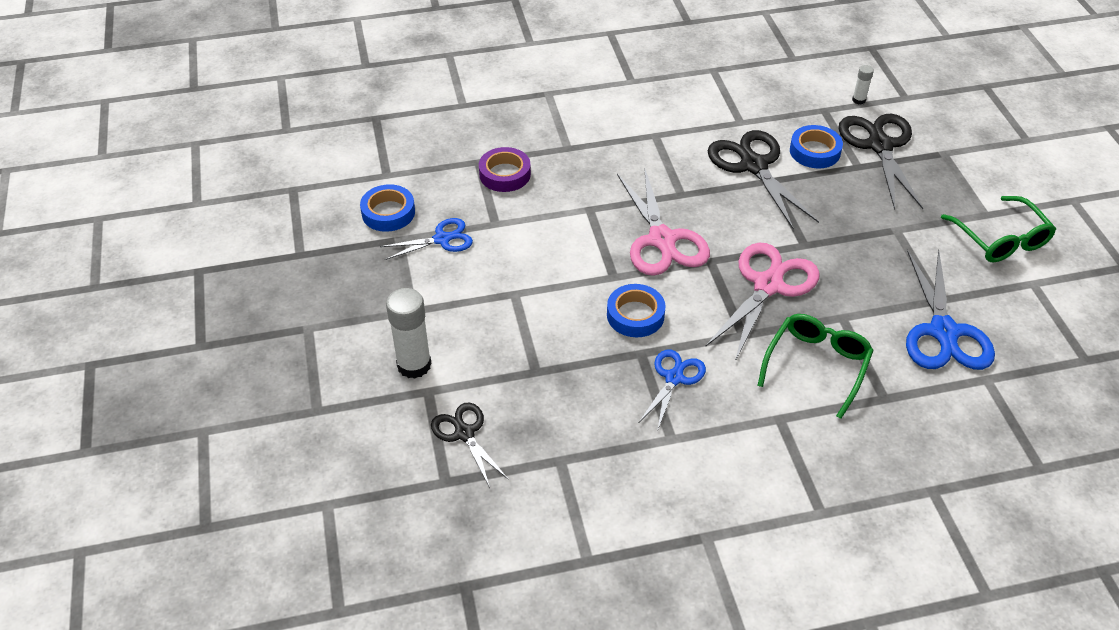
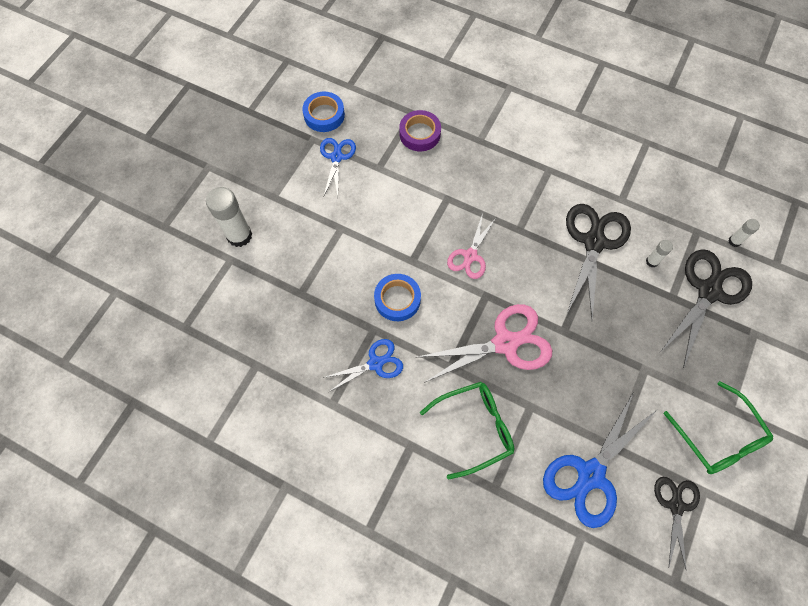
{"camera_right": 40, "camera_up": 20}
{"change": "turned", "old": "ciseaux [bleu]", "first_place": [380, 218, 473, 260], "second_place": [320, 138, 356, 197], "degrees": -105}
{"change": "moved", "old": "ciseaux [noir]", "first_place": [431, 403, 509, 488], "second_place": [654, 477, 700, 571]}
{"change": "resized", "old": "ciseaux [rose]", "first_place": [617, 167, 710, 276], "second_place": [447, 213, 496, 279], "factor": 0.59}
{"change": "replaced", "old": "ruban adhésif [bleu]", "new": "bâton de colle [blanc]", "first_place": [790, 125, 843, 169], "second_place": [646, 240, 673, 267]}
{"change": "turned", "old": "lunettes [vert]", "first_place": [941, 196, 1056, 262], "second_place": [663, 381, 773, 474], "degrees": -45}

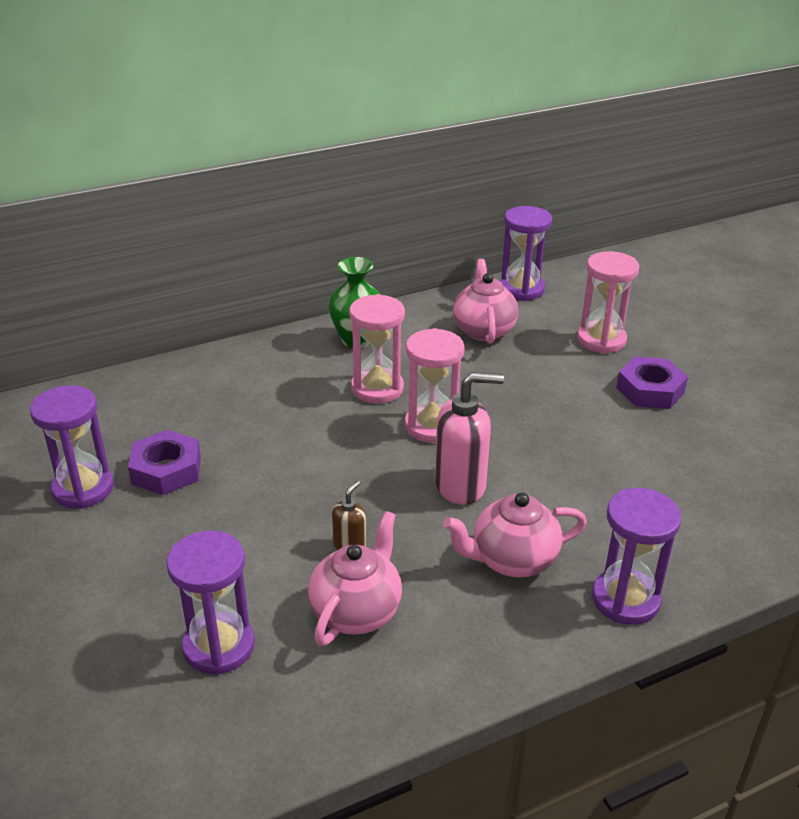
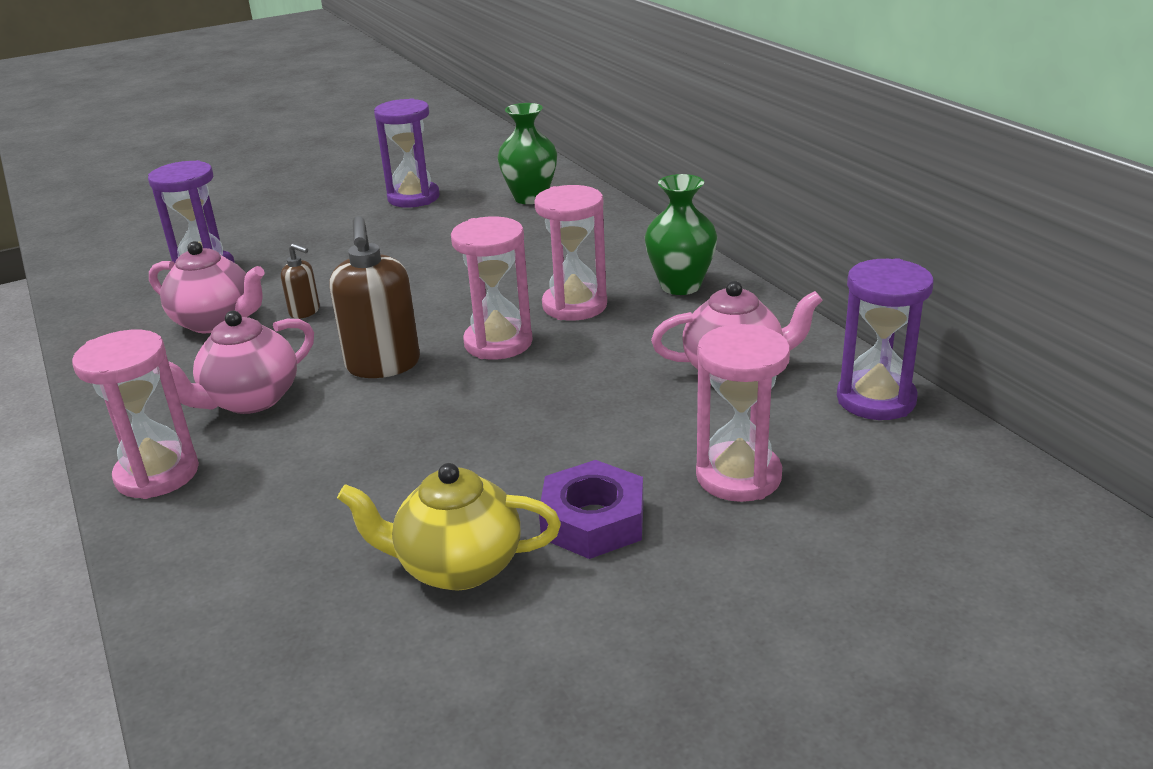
{"camera_right": 90, "camera_up": -5}
{"change": "removed", "old": "écrou [violet]", "first_place": [128, 430, 201, 495]}
{"change": "recoloured", "old": "distributeur de savon [rose]", "new": "distributeur de savon [marron]", "first_place": [435, 372, 504, 505], "second_place": [329, 216, 420, 378]}
{"change": "turned", "old": "théière [rose]", "first_place": [443, 492, 587, 578], "second_place": [168, 311, 314, 414], "degrees": -120}
{"change": "recoloured", "old": "sablier [violet]", "new": "sablier [rose]", "first_place": [592, 488, 682, 625], "second_place": [72, 330, 199, 499]}
{"change": "added", "new": "théière [jaune]", "second_place": [337, 463, 561, 590]}
{"change": "added", "new": "vase [vert]", "second_place": [497, 103, 557, 204]}

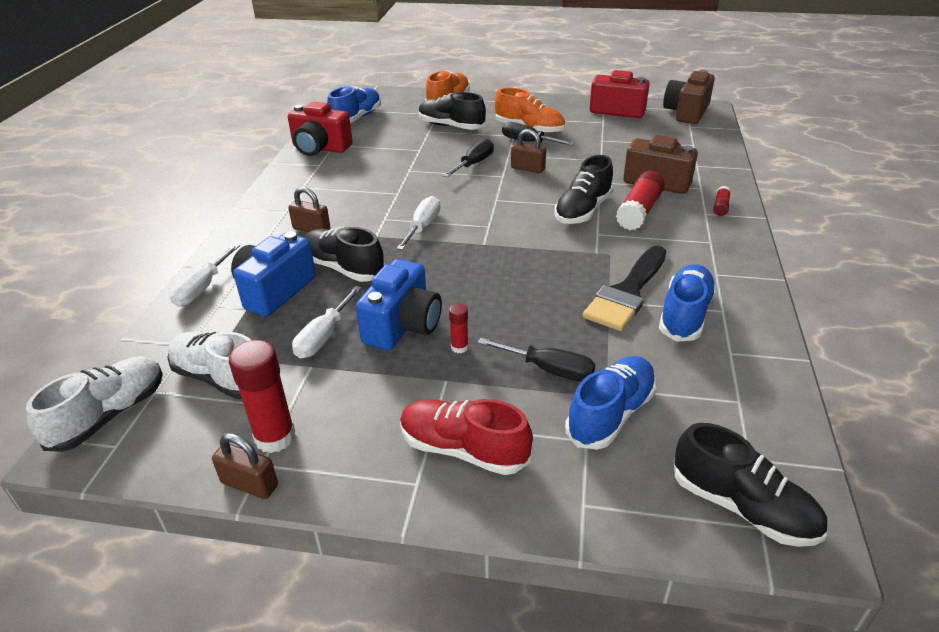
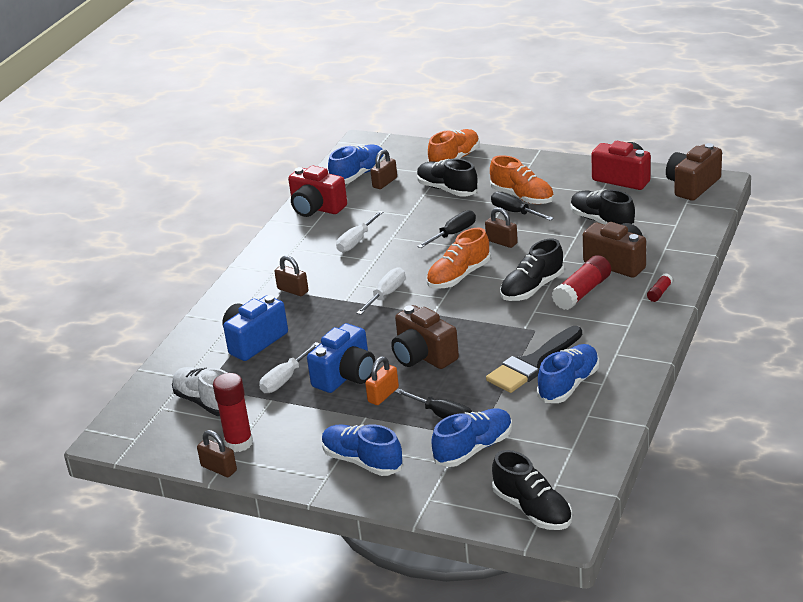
{"camera_right": 15, "camera_up": -5}
{"change": "removed", "old": "chaussure [blanc]", "first_place": [26, 356, 163, 452]}
{"change": "moved", "old": "tournevis [blanc]", "first_place": [170, 244, 240, 307], "second_place": [336, 211, 383, 252]}
{"change": "moved", "old": "chaussure [noir]", "first_place": [304, 227, 385, 282], "second_place": [571, 189, 635, 225]}
{"change": "recoloured", "old": "chaussure [rouge]", "new": "chaussure [bleu]", "first_place": [400, 399, 533, 475], "second_place": [322, 424, 403, 476]}
{"change": "replaced", "old": "bâton de colle [rouge]", "new": "cadenas [orange]", "first_place": [449, 304, 468, 353], "second_place": [365, 356, 399, 405]}
{"change": "added", "new": "cadenas [marron]", "second_place": [371, 149, 397, 189]}
{"change": "added", "new": "appareil photo [marron]", "second_place": [391, 305, 459, 369]}
{"change": "added", "new": "chaussure [orange]", "second_place": [427, 228, 491, 289]}

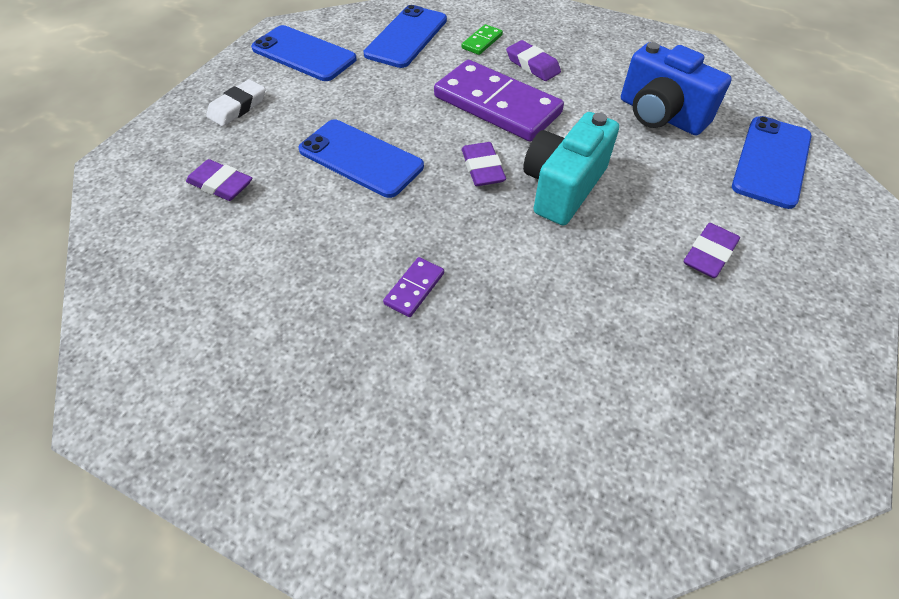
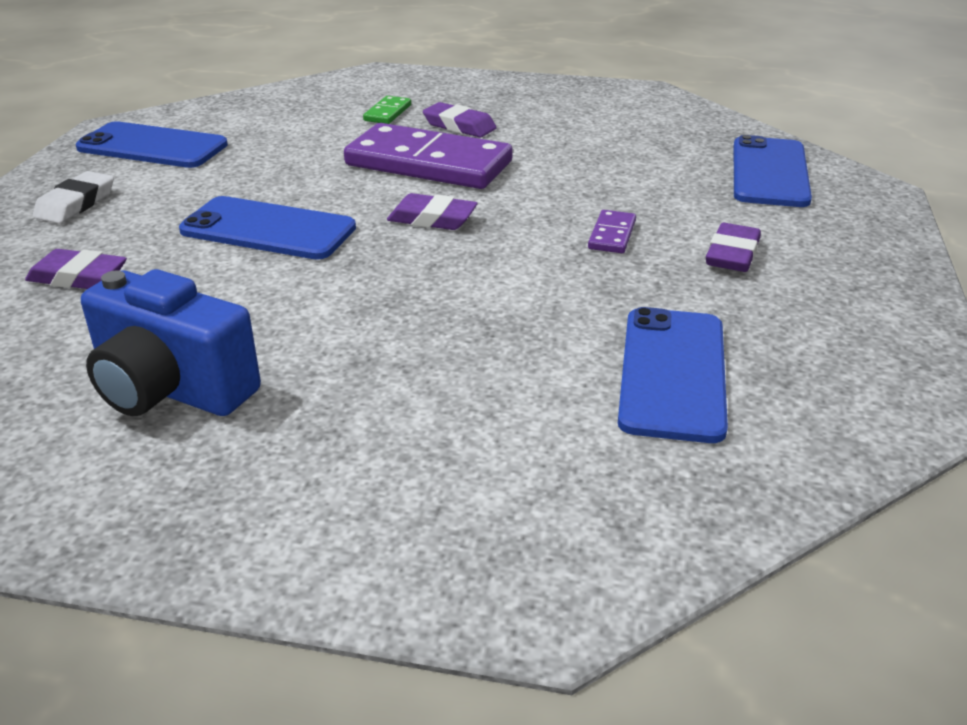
{"camera_right": -15, "camera_up": -20}
{"change": "moved", "old": "téléphone [bleu]", "first_place": [363, 5, 447, 68], "second_place": [618, 307, 728, 443]}
{"change": "moved", "old": "domino [violet]", "first_place": [383, 257, 444, 317], "second_place": [588, 210, 636, 253]}
{"change": "turned", "old": "gomme [violet]", "first_place": [462, 142, 506, 186], "second_place": [387, 193, 478, 230], "degrees": -45}
{"change": "removed", "old": "appareil photo [turquoise]", "first_place": [523, 112, 619, 225]}
{"change": "moved", "old": "appareil photo [bleu]", "first_place": [621, 42, 732, 135], "second_place": [81, 269, 261, 416]}

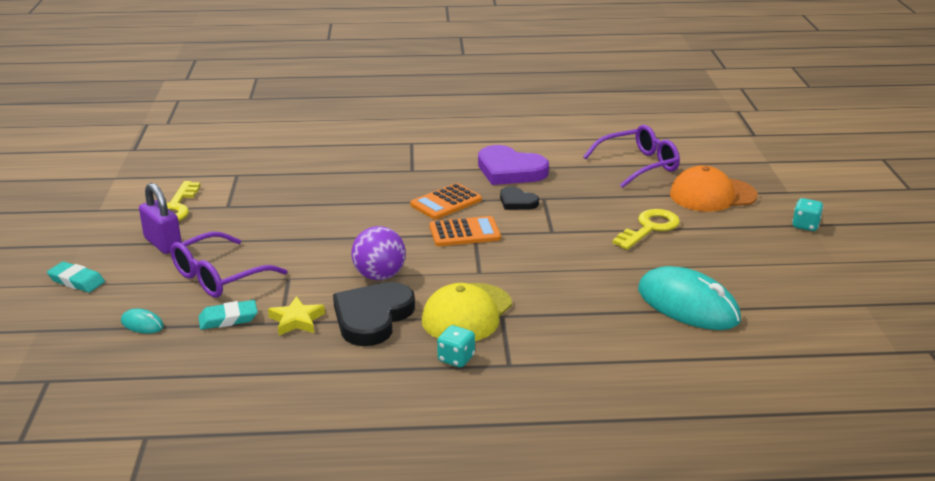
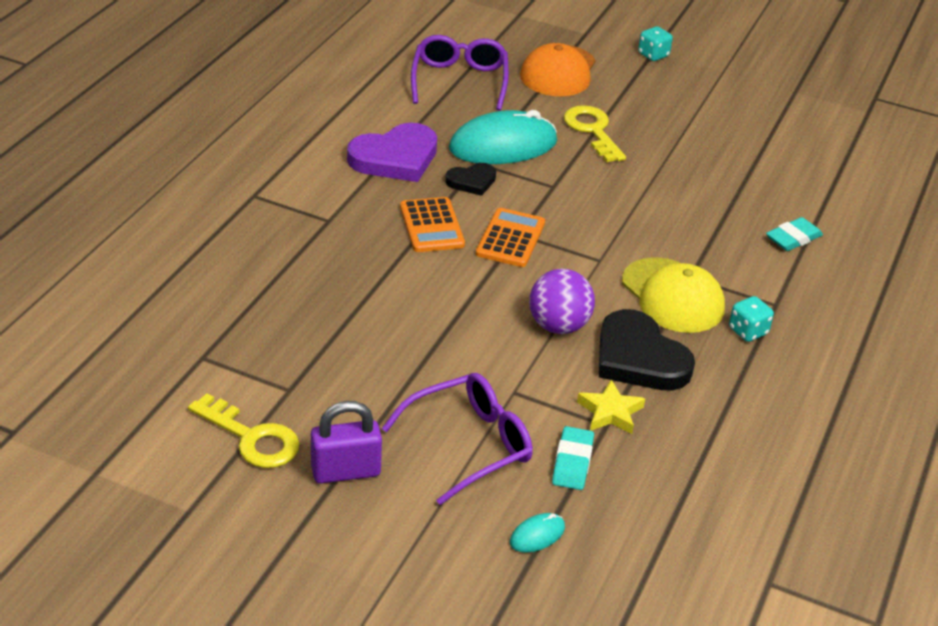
{"camera_right": -65, "camera_up": 10}
{"change": "moved", "old": "gomme [turquoise]", "first_place": [47, 262, 105, 293], "second_place": [766, 217, 823, 251]}
{"change": "turned", "old": "lunettes [violet]", "first_place": [170, 232, 287, 298], "second_place": [382, 373, 533, 505], "degrees": -105}
{"change": "moved", "old": "souris [turquoise]", "first_place": [638, 266, 741, 330], "second_place": [449, 110, 557, 164]}

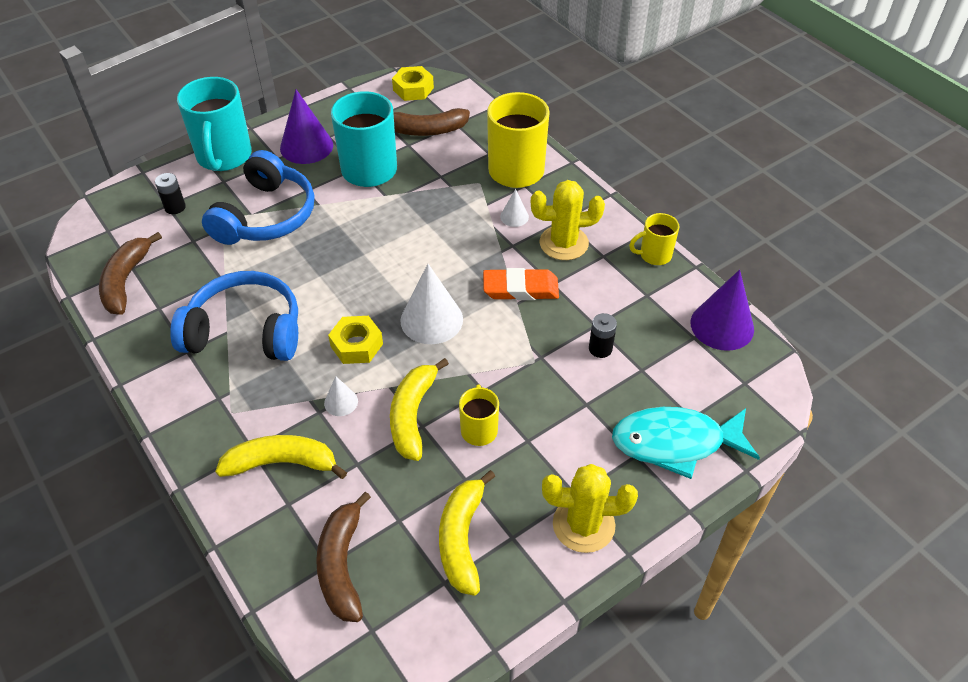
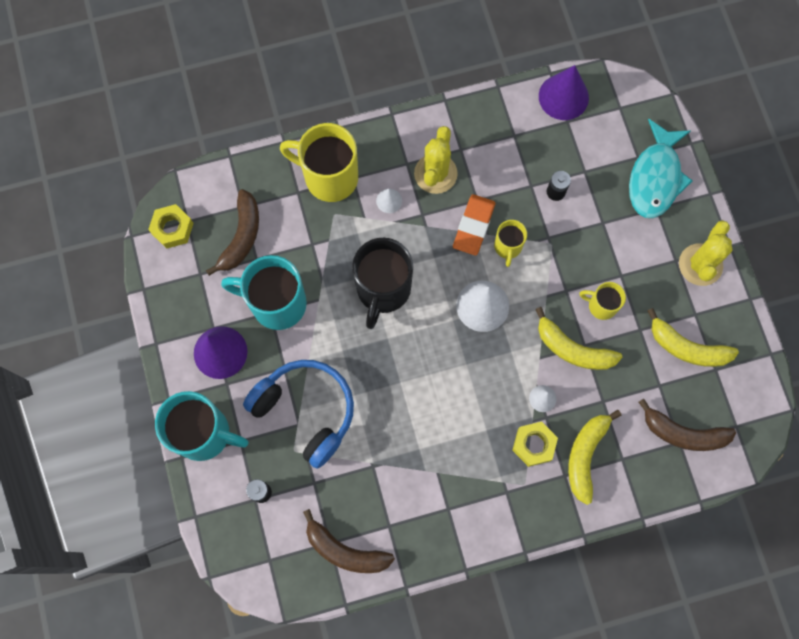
{"camera_right": -70, "camera_up": 25}
{"change": "removed", "old": "casque audio [bleu]", "first_place": [170, 271, 298, 361]}
{"change": "moved", "old": "écrou [jaune]", "first_place": [328, 316, 383, 364], "second_place": [512, 421, 558, 467]}
{"change": "moved", "old": "tasse [jaune]", "first_place": [629, 213, 679, 265], "second_place": [494, 220, 527, 267]}
{"change": "added", "new": "tasse [noir]", "second_place": [352, 238, 413, 329]}

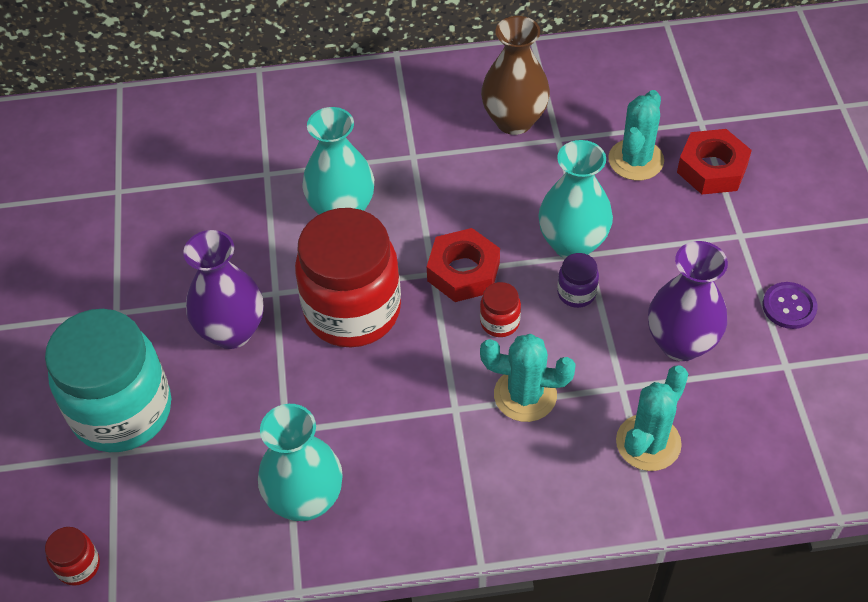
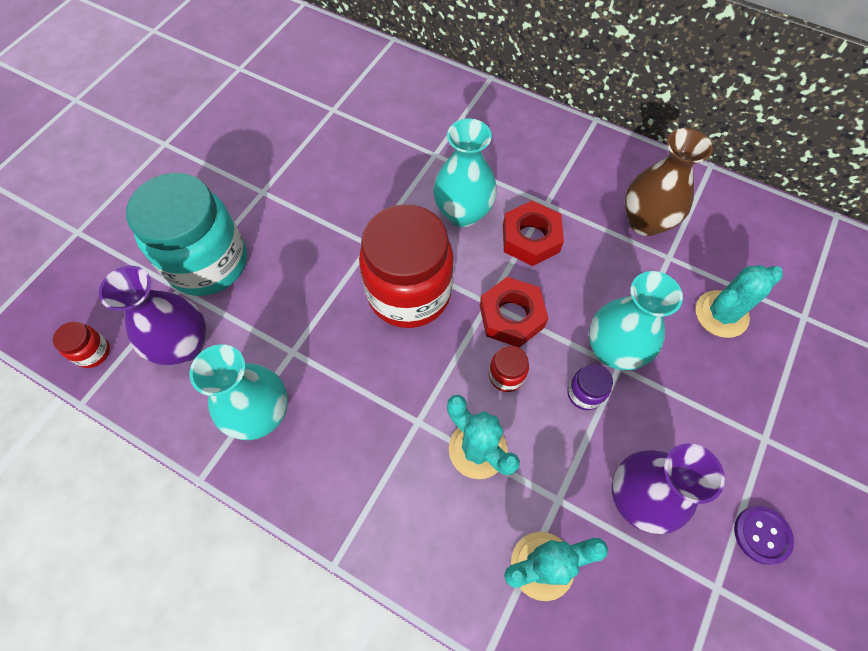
{"camera_right": 35, "camera_up": 10}
{"change": "moved", "old": "vase [violet]", "first_place": [183, 230, 263, 349], "second_place": [99, 266, 206, 365]}
{"change": "moved", "old": "écrou [rouge]", "first_place": [677, 129, 752, 195], "second_place": [503, 200, 564, 266]}

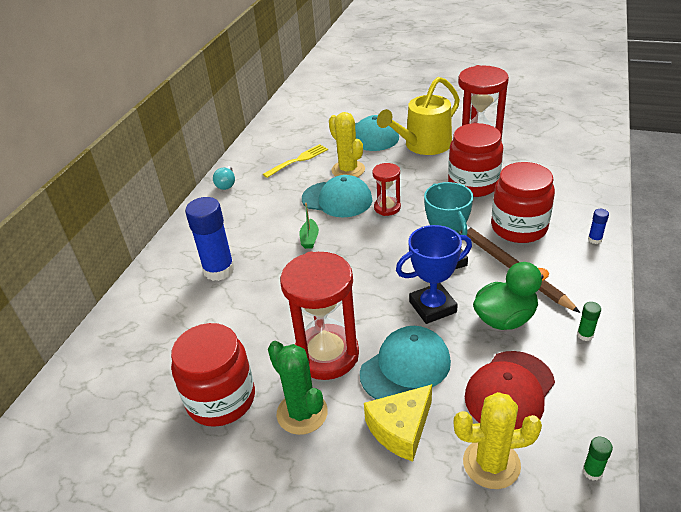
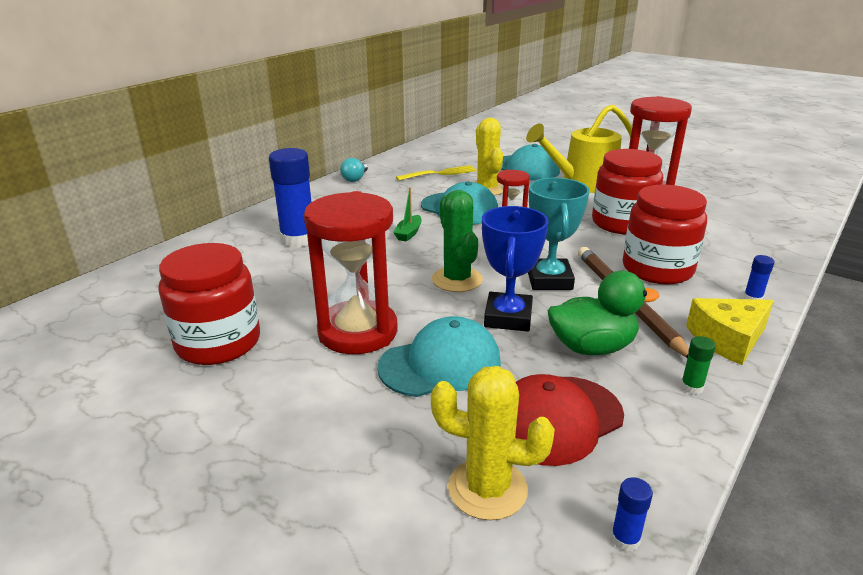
{"camera_right": 15, "camera_up": -10}
{"change": "moved", "old": "cactus [vert]", "first_place": [268, 341, 328, 435], "second_place": [432, 190, 483, 292]}
{"change": "moved", "old": "fromage [jaune]", "first_place": [364, 384, 432, 462], "second_place": [686, 298, 774, 365]}
{"change": "turned", "old": "trophée [bleu]", "first_place": [396, 225, 472, 324], "second_place": [482, 206, 549, 331], "degrees": -75}
{"change": "recoloured", "old": "bâton de colle [vert]", "new": "bâton de colle [bleu]", "first_place": [582, 436, 613, 481], "second_place": [611, 477, 653, 552]}

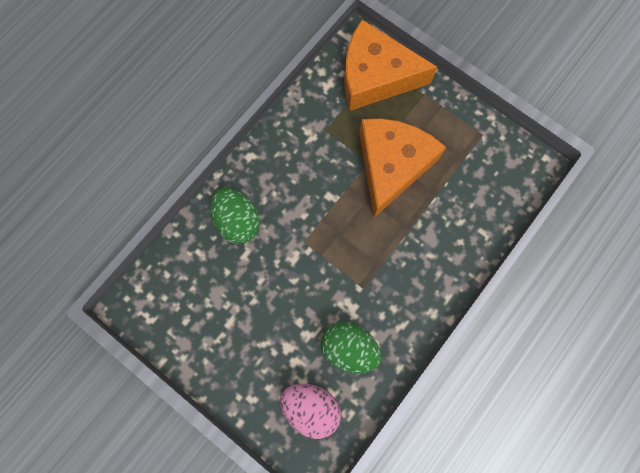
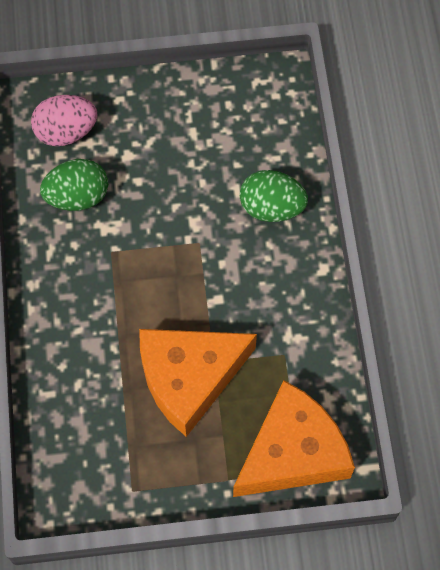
{"camera_right": 135, "camera_up": -10}
{"change": "turned", "old": "fromage [orange]", "first_place": [359, 118, 446, 218], "second_place": [139, 329, 257, 437], "degrees": 90}

